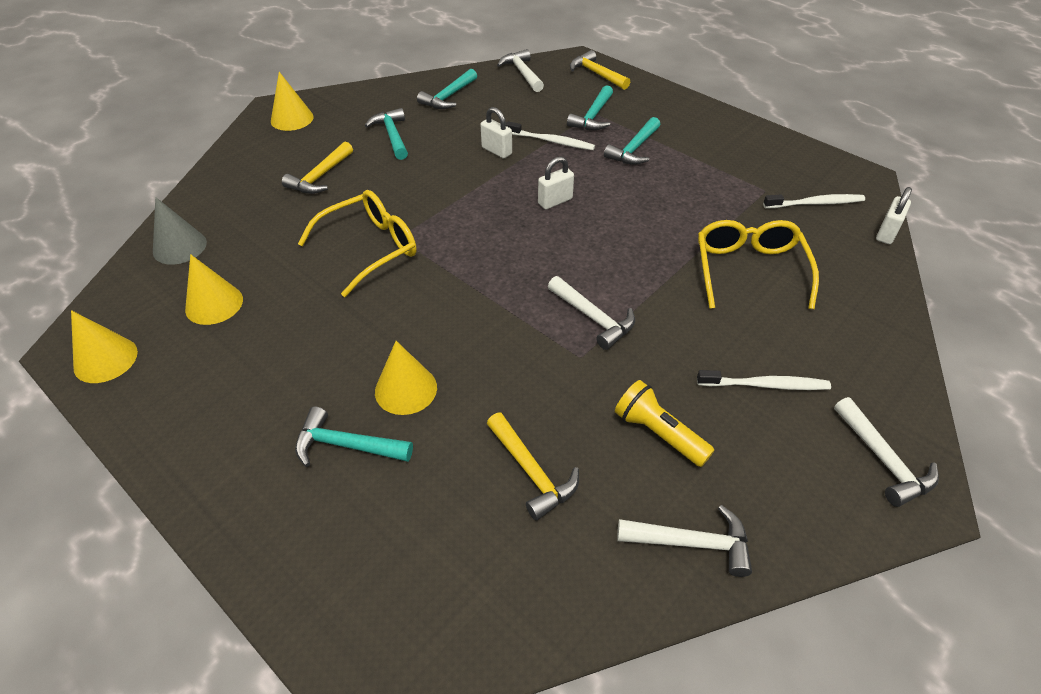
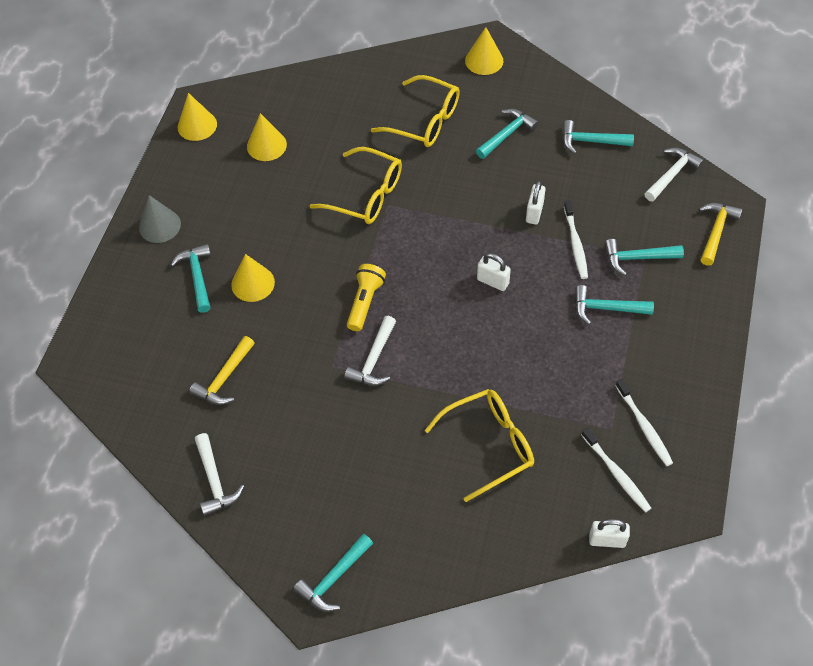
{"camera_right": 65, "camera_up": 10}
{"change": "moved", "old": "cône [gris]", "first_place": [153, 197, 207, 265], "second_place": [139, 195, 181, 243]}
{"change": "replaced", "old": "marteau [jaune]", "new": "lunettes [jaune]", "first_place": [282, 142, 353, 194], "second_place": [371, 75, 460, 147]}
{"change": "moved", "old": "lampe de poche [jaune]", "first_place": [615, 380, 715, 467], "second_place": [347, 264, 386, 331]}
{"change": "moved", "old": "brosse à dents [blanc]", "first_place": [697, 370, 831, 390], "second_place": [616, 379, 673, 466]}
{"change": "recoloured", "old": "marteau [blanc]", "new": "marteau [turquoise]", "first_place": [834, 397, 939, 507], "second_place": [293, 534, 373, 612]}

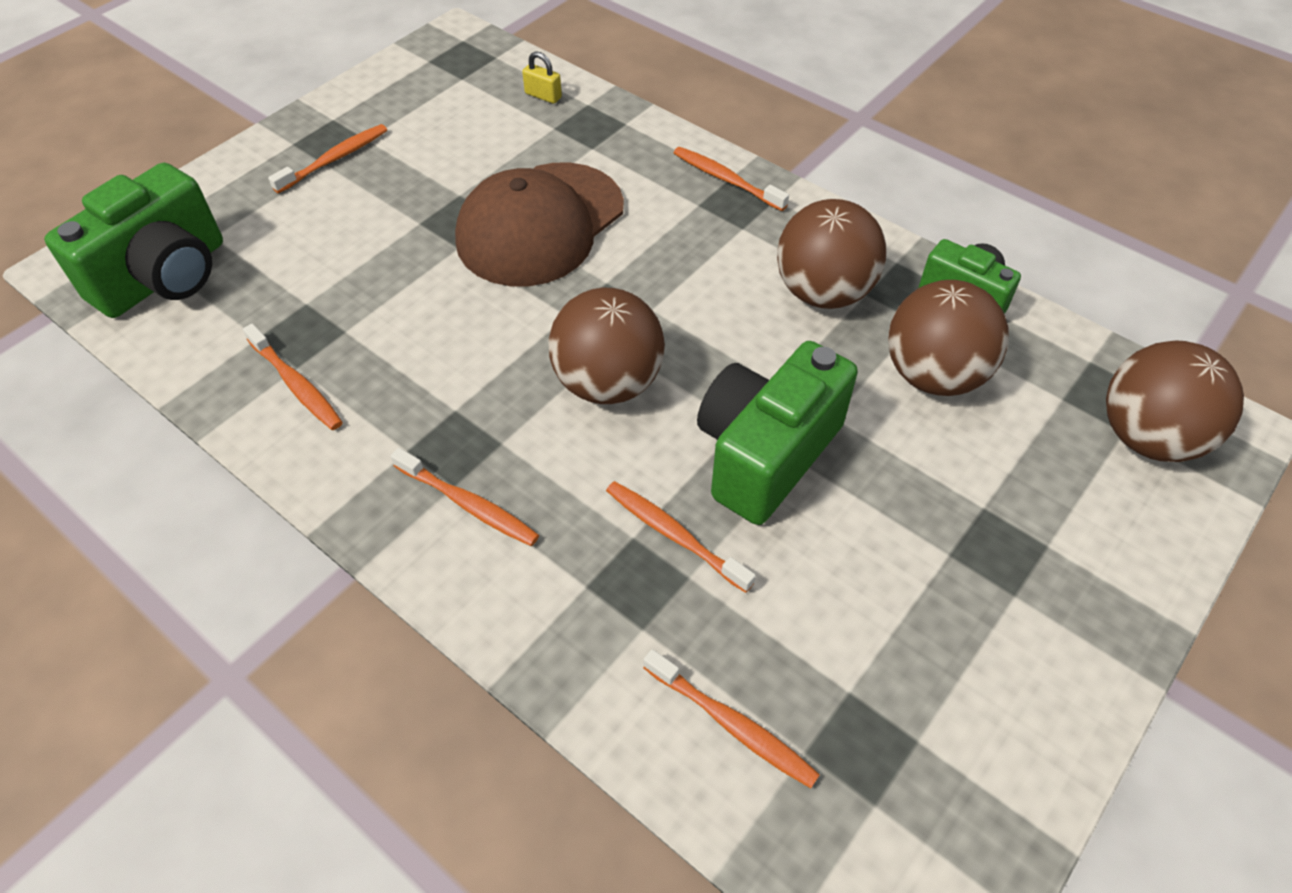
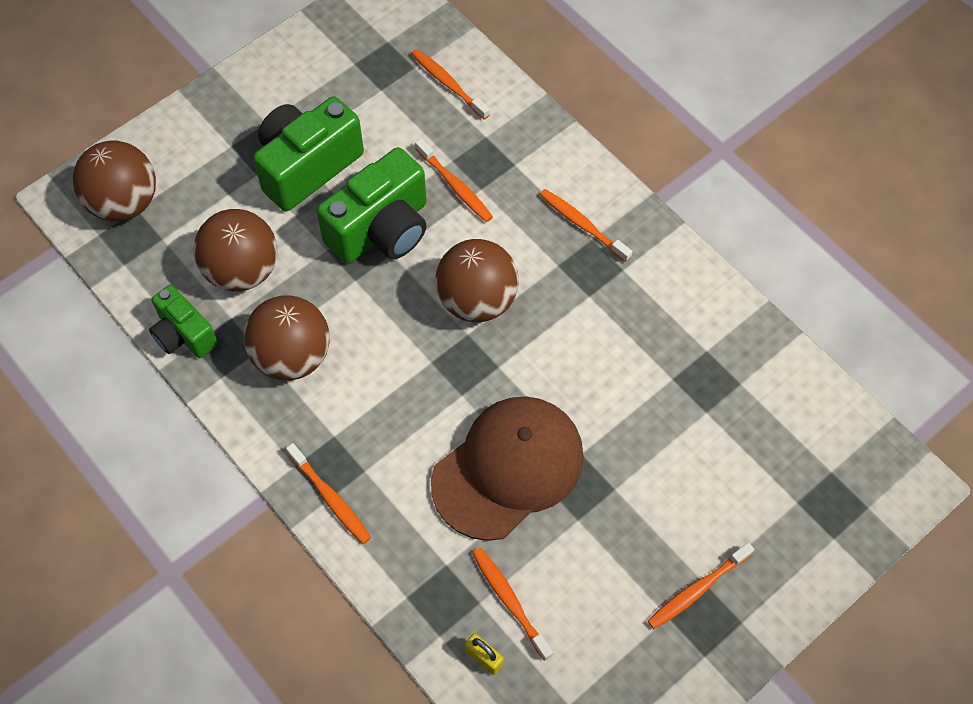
{"camera_right": -170, "camera_up": 10}
{"change": "moved", "old": "appareil photo [vert]", "first_place": [44, 163, 223, 318], "second_place": [253, 96, 364, 211]}
{"change": "moved", "old": "brosse à dents [orange]", "first_place": [243, 324, 343, 430], "second_place": [472, 548, 553, 661]}

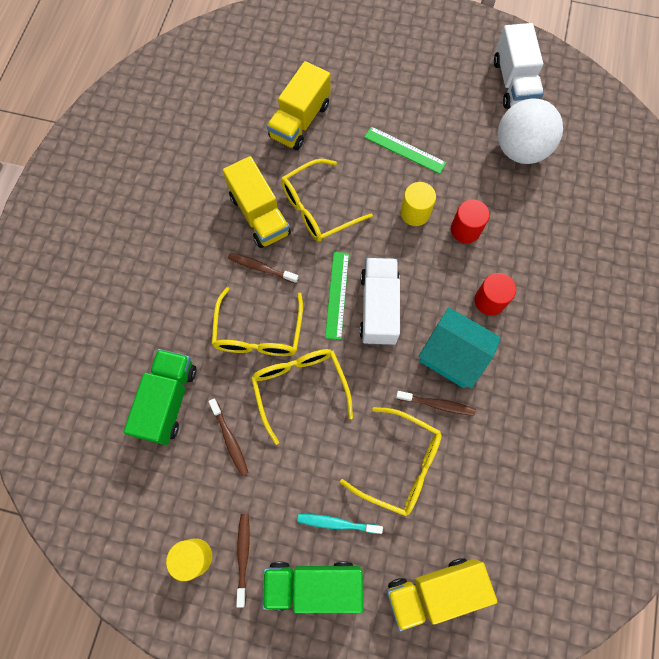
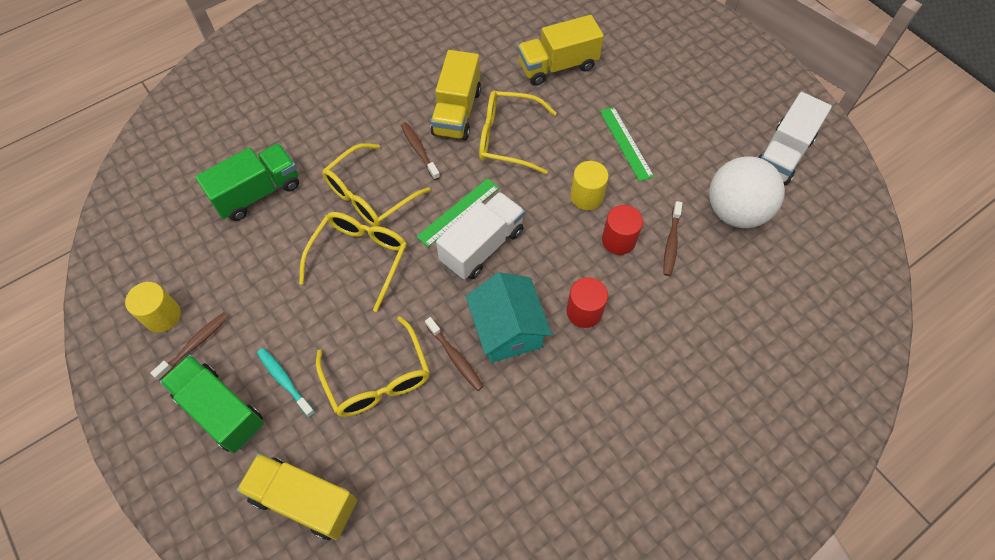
{"camera_right": 40, "camera_up": -10}
{"change": "moved", "old": "brosse à dents [marron]", "first_place": [208, 399, 249, 476], "second_place": [664, 201, 683, 276]}

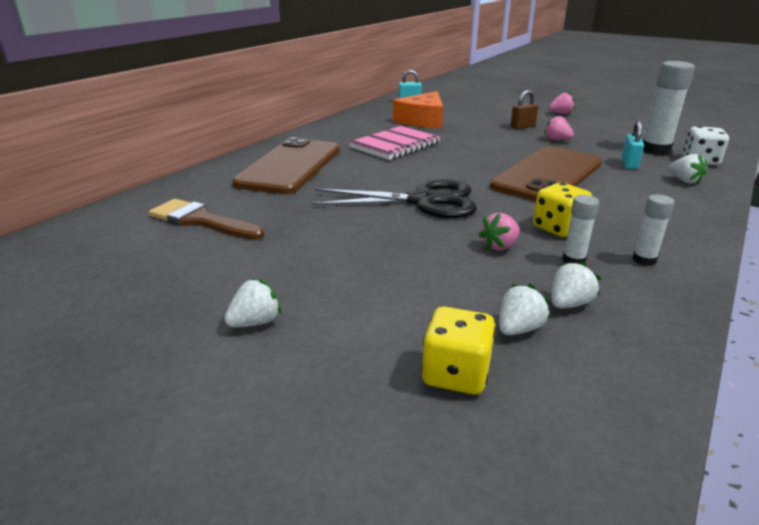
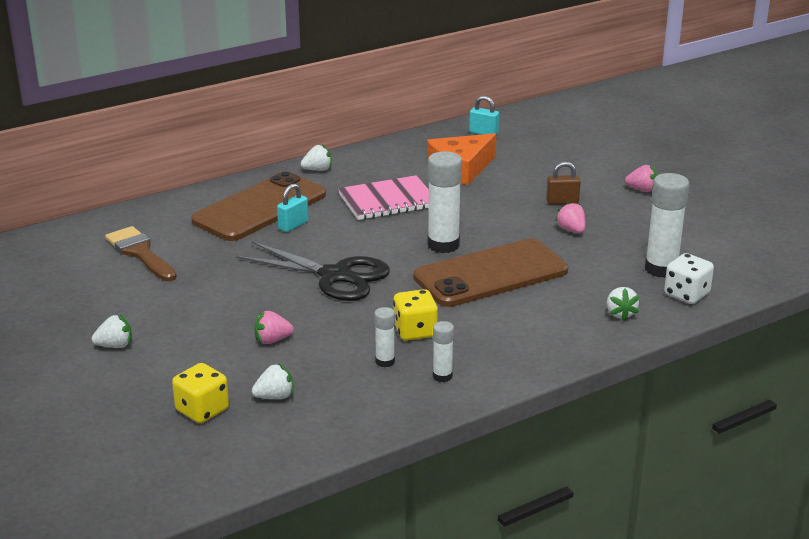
{"camera_right": 25, "camera_up": 0}
{"change": "moved", "old": "fraise [rose]", "first_place": [479, 213, 520, 251], "second_place": [254, 311, 294, 344]}
{"change": "moved", "old": "fraise [blanc]", "first_place": [551, 261, 601, 308], "second_place": [301, 144, 332, 171]}
{"change": "moved", "old": "cadenas [turquoise]", "first_place": [621, 121, 644, 170], "second_place": [277, 184, 308, 232]}
{"change": "added", "new": "bâton de colle [blanc]", "second_place": [427, 151, 462, 253]}

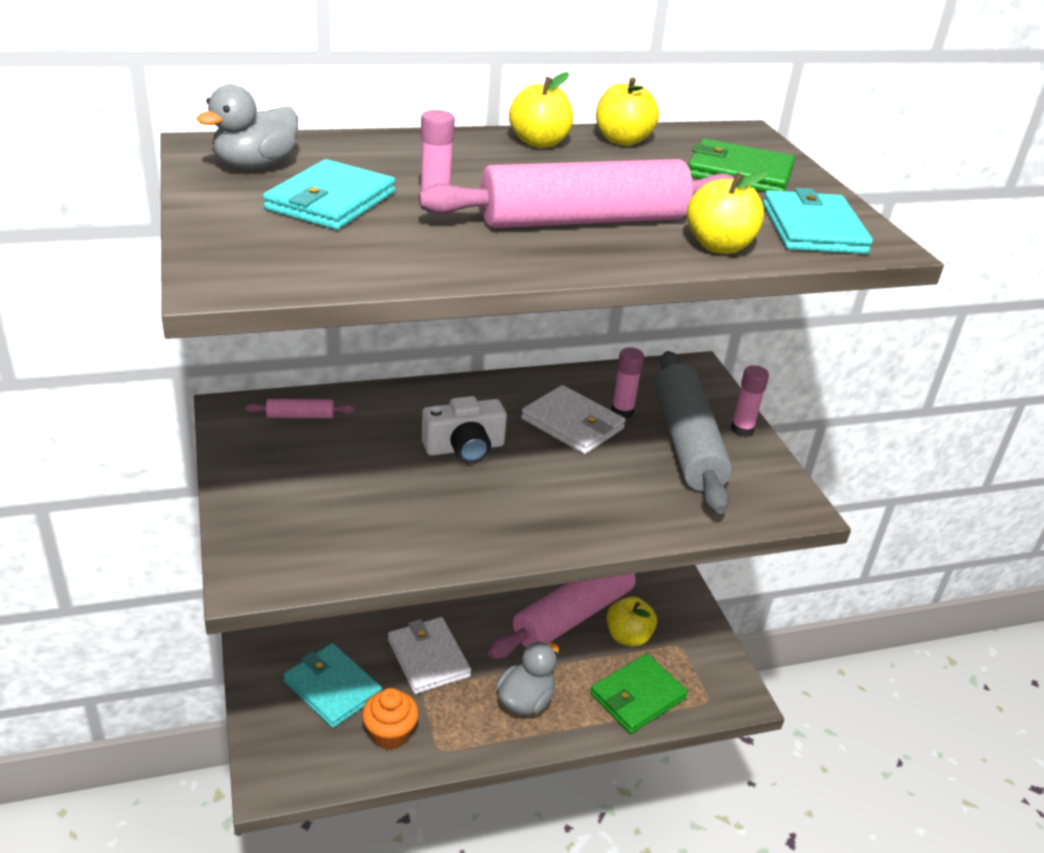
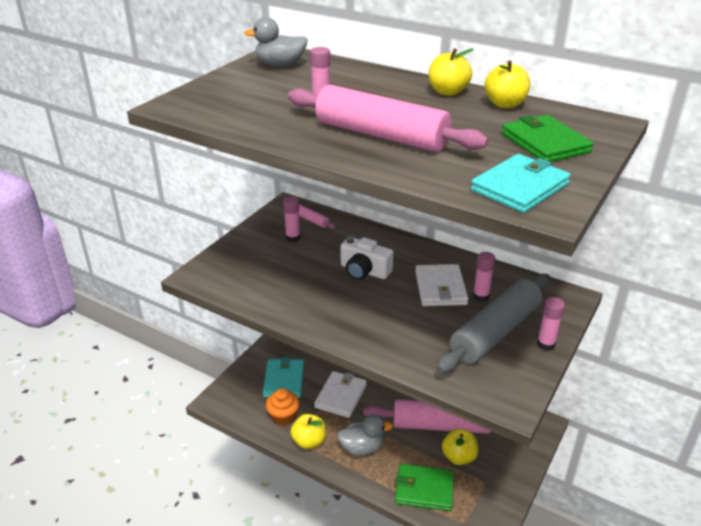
{"camera_right": 50, "camera_up": 0}
{"change": "removed", "old": "portefeuille [turquoise]", "first_place": [263, 159, 395, 230]}
{"change": "moved", "old": "pomme [jaune]", "first_place": [687, 171, 769, 254], "second_place": [290, 414, 326, 449]}
{"change": "added", "new": "bâton de colle [rose]", "second_place": [283, 196, 300, 242]}

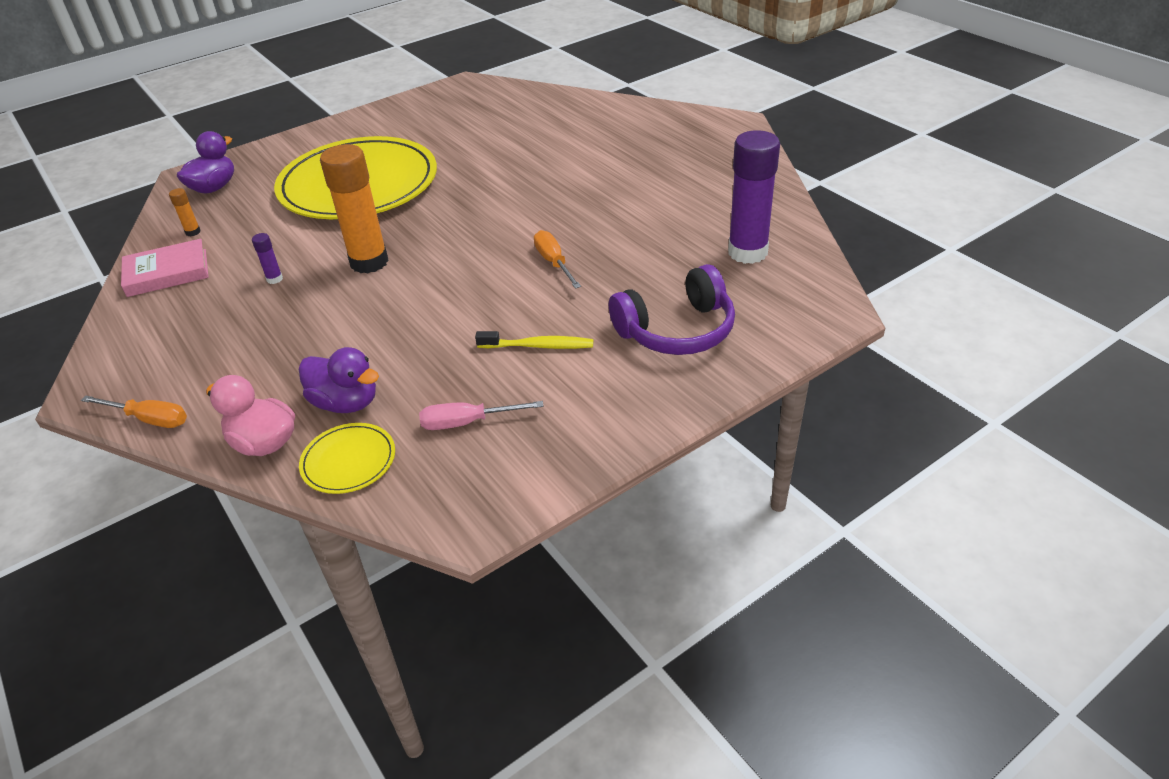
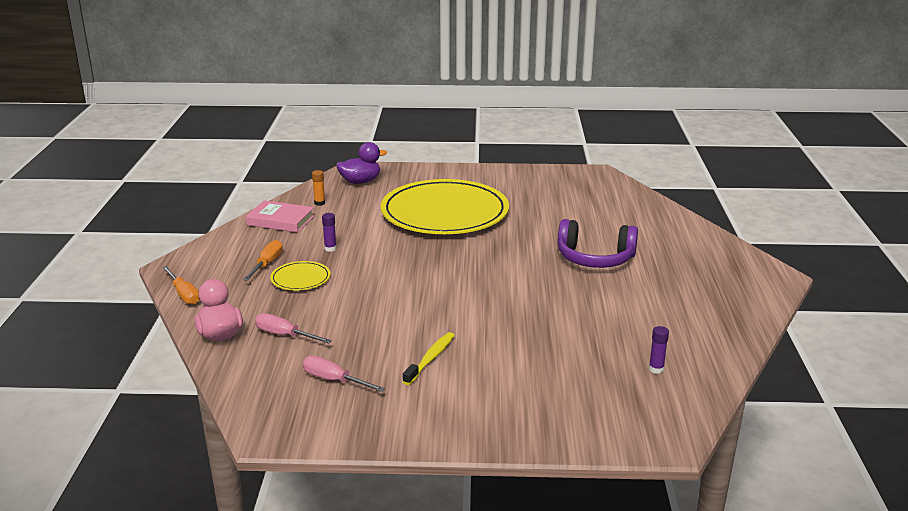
{"camera_right": 35, "camera_up": -15}
{"change": "replaced", "old": "canard [violet]", "new": "tournevis [rose]", "first_place": [299, 347, 379, 413], "second_place": [255, 313, 332, 344]}
{"change": "moved", "old": "assiette [jaune]", "first_place": [299, 423, 395, 494], "second_place": [270, 261, 331, 290]}
{"change": "removed", "old": "bâton de colle [orange]", "first_place": [320, 144, 389, 273]}
{"change": "turned", "old": "brosse à dents [jaune]", "first_place": [475, 331, 593, 349], "second_place": [403, 332, 455, 385], "degrees": -105}
{"change": "moved", "old": "tournevis [orange]", "first_place": [534, 230, 581, 289], "second_place": [243, 240, 283, 281]}
{"change": "moved", "old": "casque audio [violet]", "first_place": [609, 264, 735, 355], "second_place": [557, 219, 638, 268]}
{"change": "resized", "old": "bâton de colle [violet]", "first_place": [728, 130, 780, 264], "second_place": [649, 326, 669, 374], "factor": 0.41}

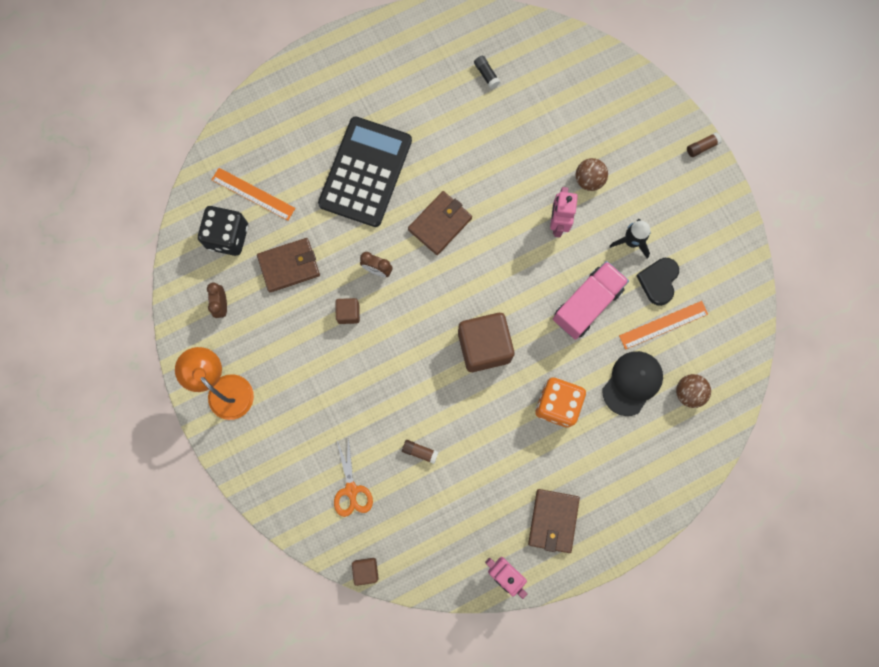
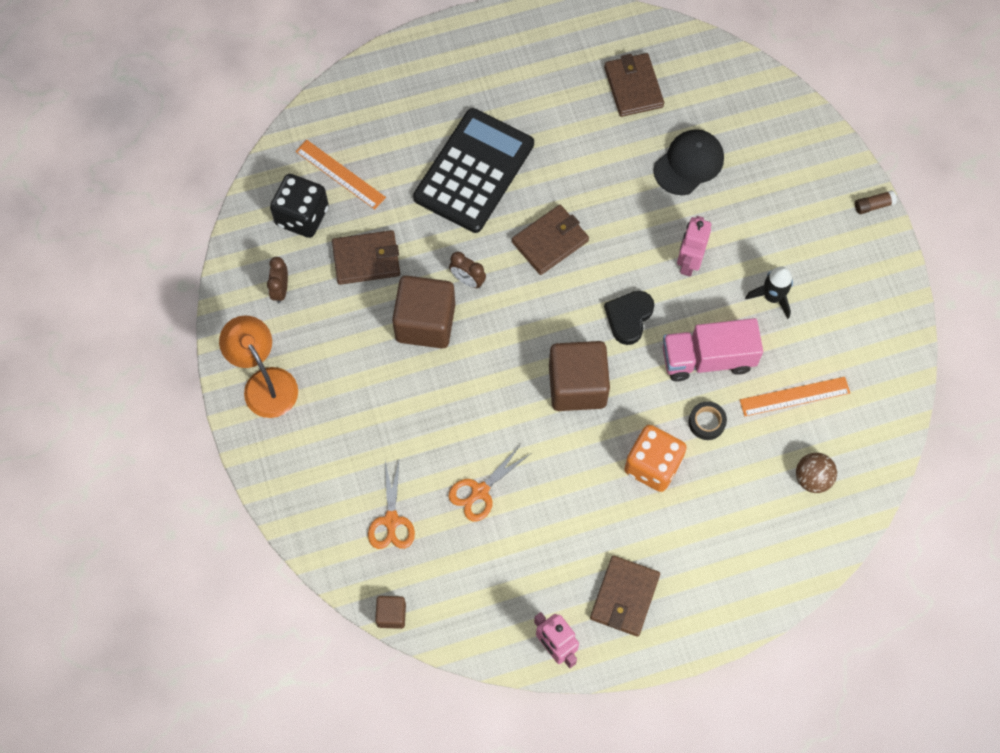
{"camera_right": 10, "camera_up": -10}
{"change": "resized", "old": "cube [marron]", "first_place": [335, 298, 360, 324], "second_place": [392, 275, 455, 349], "factor": 2.09}
{"change": "replaced", "old": "bâton de colle [marron]", "new": "ciseaux [orange]", "first_place": [402, 440, 439, 464], "second_place": [449, 444, 530, 521]}
{"change": "replaced", "old": "bâton de colle [noir]", "new": "portefeuille [marron]", "first_place": [474, 56, 500, 89], "second_place": [604, 53, 664, 117]}
{"change": "turned", "old": "camion [rose]", "first_place": [553, 261, 629, 340], "second_place": [663, 318, 763, 381], "degrees": -150}
{"change": "removed", "old": "balle [marron]", "first_place": [576, 158, 608, 191]}
{"change": "moved", "old": "casquette [noir]", "first_place": [602, 351, 663, 416], "second_place": [654, 129, 724, 195]}
{"change": "moved", "old": "cœur [noir]", "first_place": [636, 258, 679, 306], "second_place": [604, 291, 654, 345]}
{"change": "added", "new": "ruban adhésif [noir]", "second_place": [689, 401, 727, 440]}

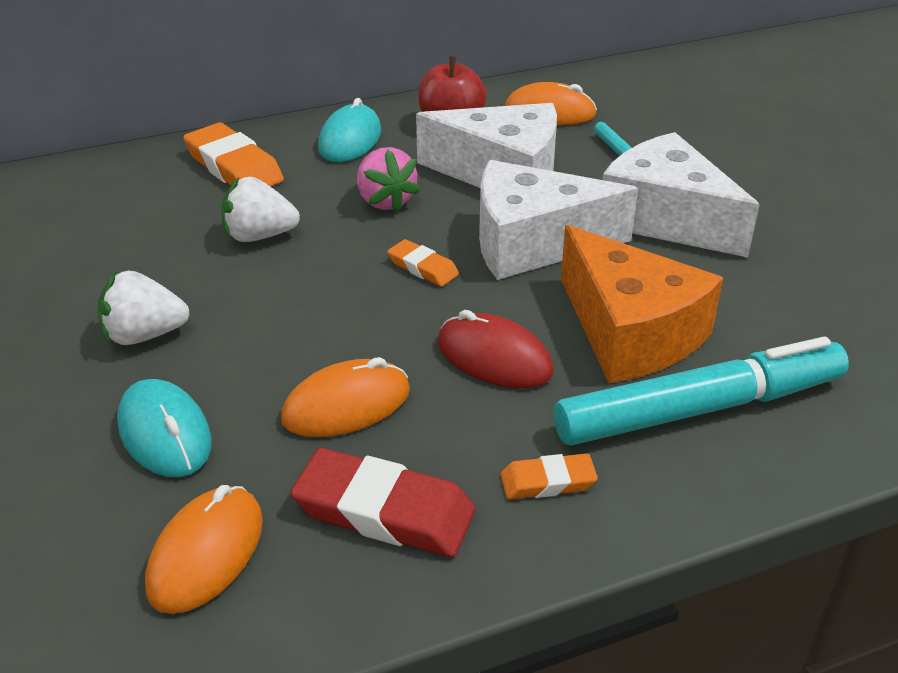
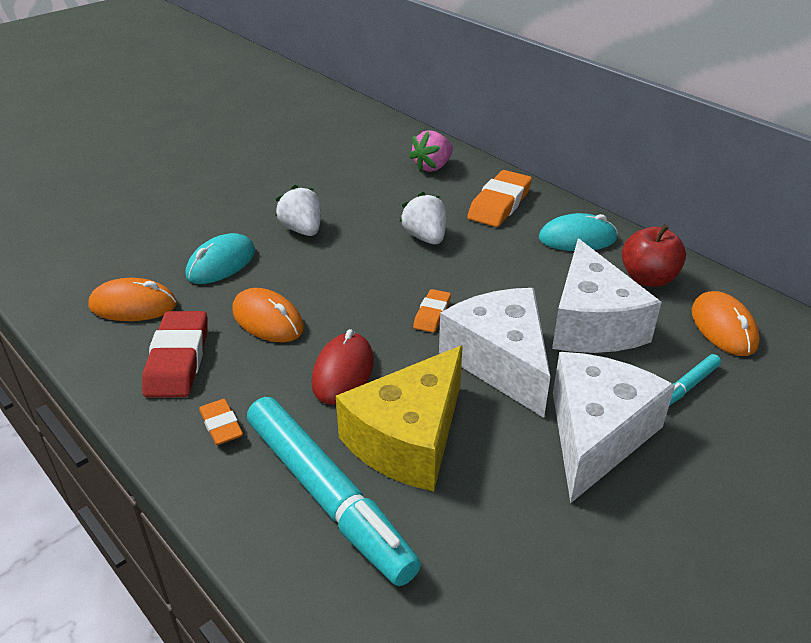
{"camera_right": 70, "camera_up": 0}
{"change": "moved", "old": "fraise [rose]", "first_place": [357, 147, 421, 213], "second_place": [409, 130, 453, 173]}
{"change": "recoloured", "old": "fromage [orange]", "new": "fromage [jaune]", "first_place": [561, 225, 723, 383], "second_place": [336, 345, 463, 492]}

